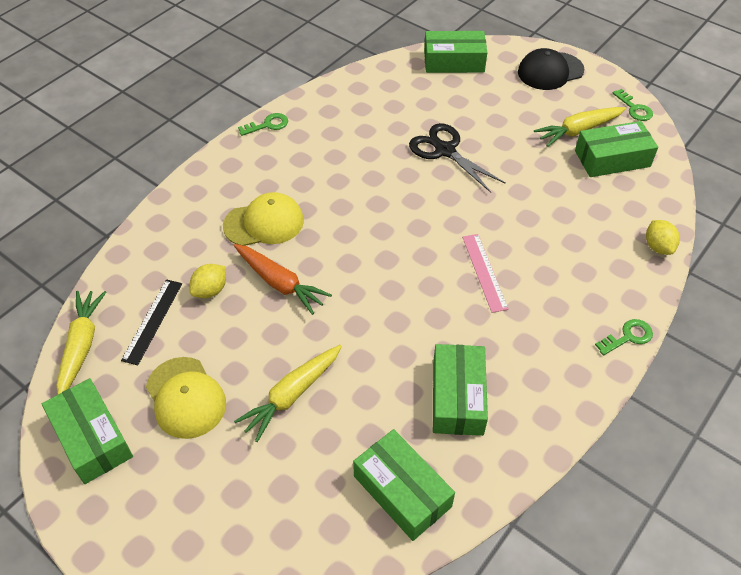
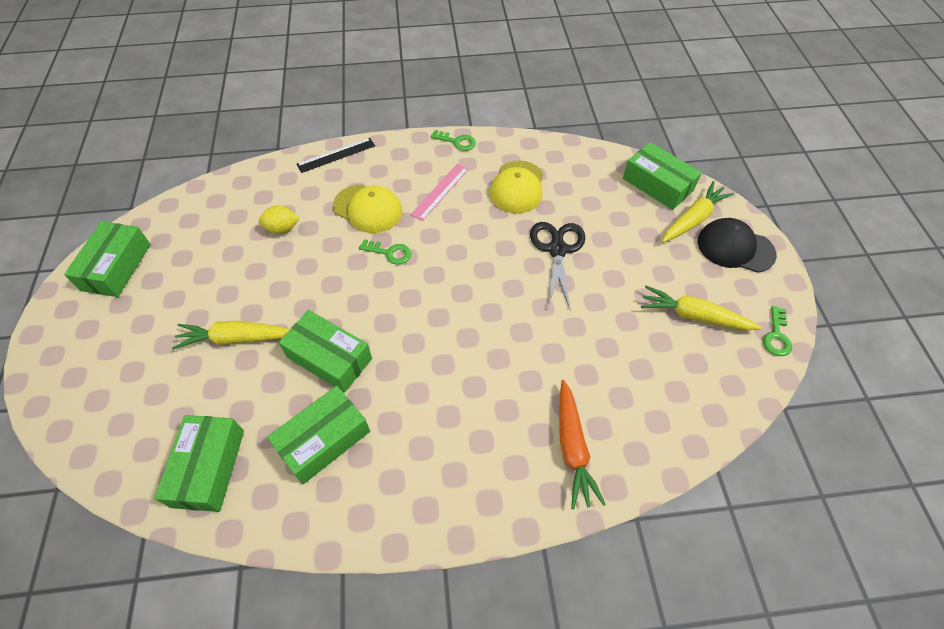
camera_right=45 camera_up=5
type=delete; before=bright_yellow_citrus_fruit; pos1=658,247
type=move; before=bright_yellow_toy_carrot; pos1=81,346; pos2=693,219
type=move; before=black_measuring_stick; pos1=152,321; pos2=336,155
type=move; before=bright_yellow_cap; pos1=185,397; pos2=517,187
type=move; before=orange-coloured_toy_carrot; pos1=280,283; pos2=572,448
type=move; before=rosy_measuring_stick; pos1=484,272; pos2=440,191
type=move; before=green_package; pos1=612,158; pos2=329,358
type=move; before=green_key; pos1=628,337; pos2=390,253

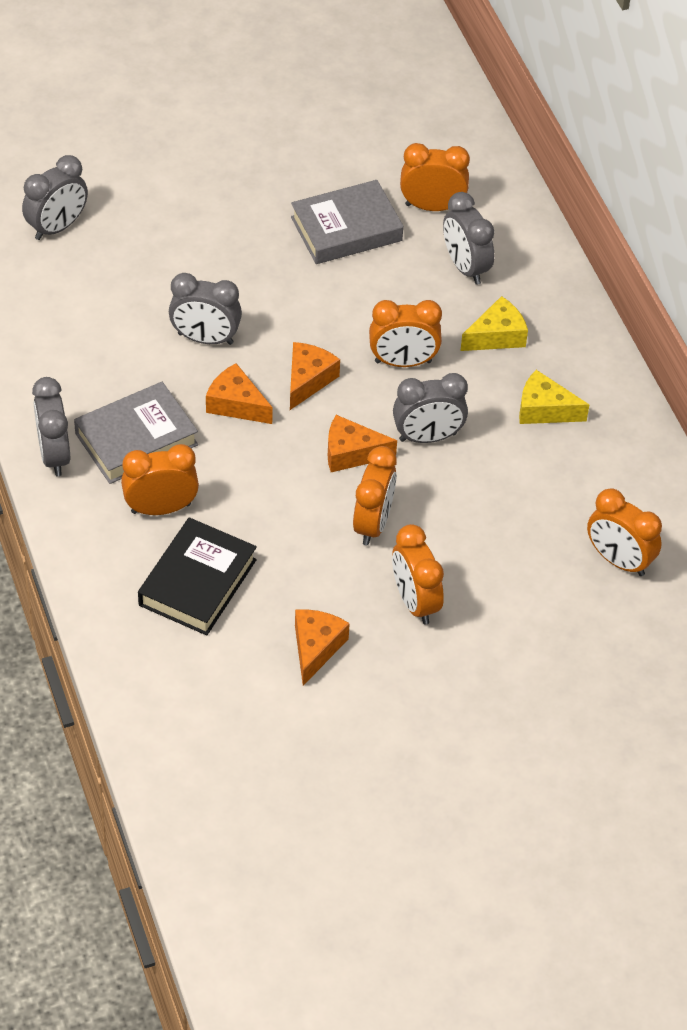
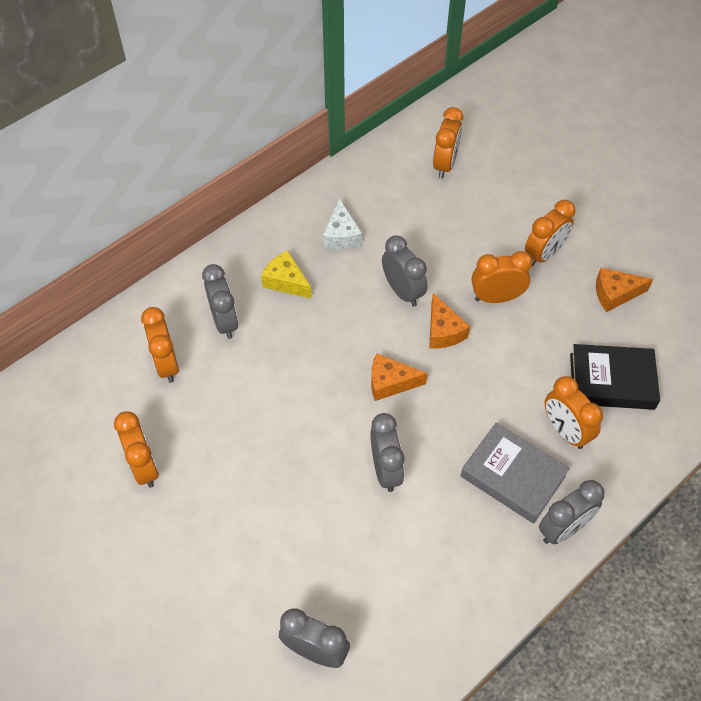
camera_right=-110 camera_up=5
type=delete; before=orange-coloured_piece_of_cheese; pos1=236,404
type=delete; before=grey_book; pos1=346,229
type=move; before=orange-coloured_bedside_clock; pos1=403,362; pos2=144,467
type=recolor; before=bright_yellow_piece_of_cheese; after=snow-white_piece_of_cheese; pos1=544,410; pos2=341,235
type=rotate; before=grey_bedside_clock; pos1=465,267; pos2=225,322; turn=-60

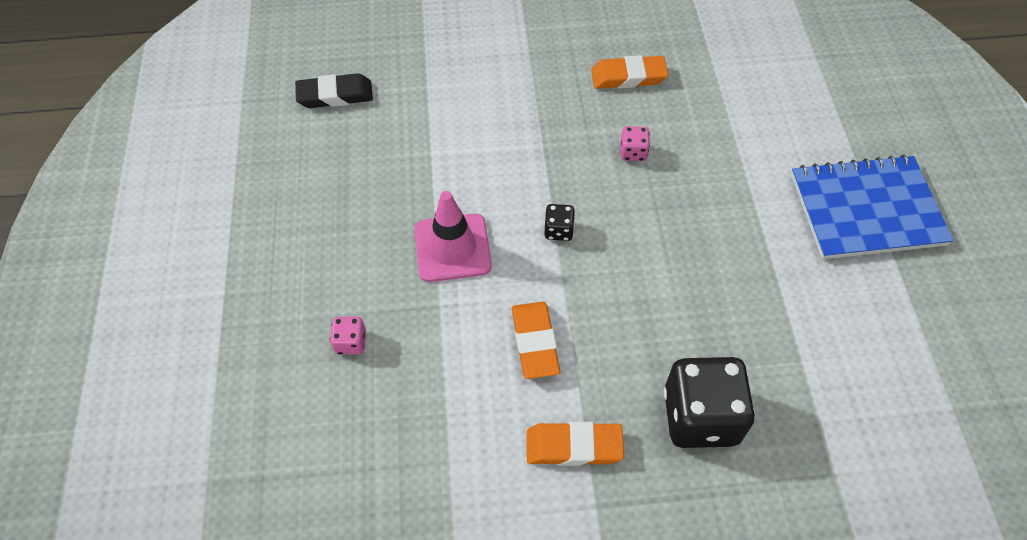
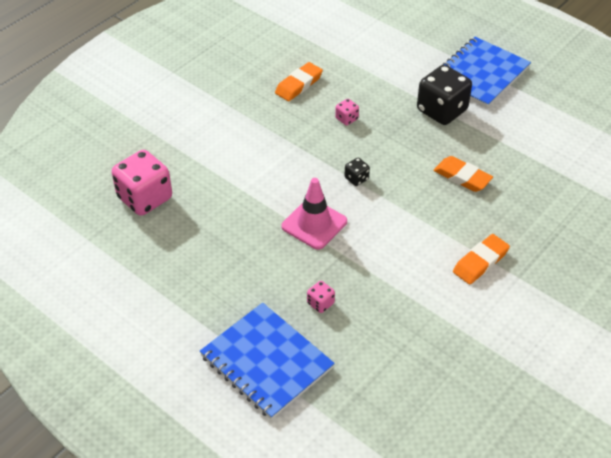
camera_right=-45 camera_up=-10
type=insert; after=blue_exercise_book; pos2=266,362
type=move; before=orange-coloured_pencil_eraser; pos1=535,342; pos2=462,177
type=move; before=black_die; pos1=700,417; pos2=441,111
type=replace; before=black_pencil_eraser; after=rosy_die; pos1=335,95; pos2=145,198

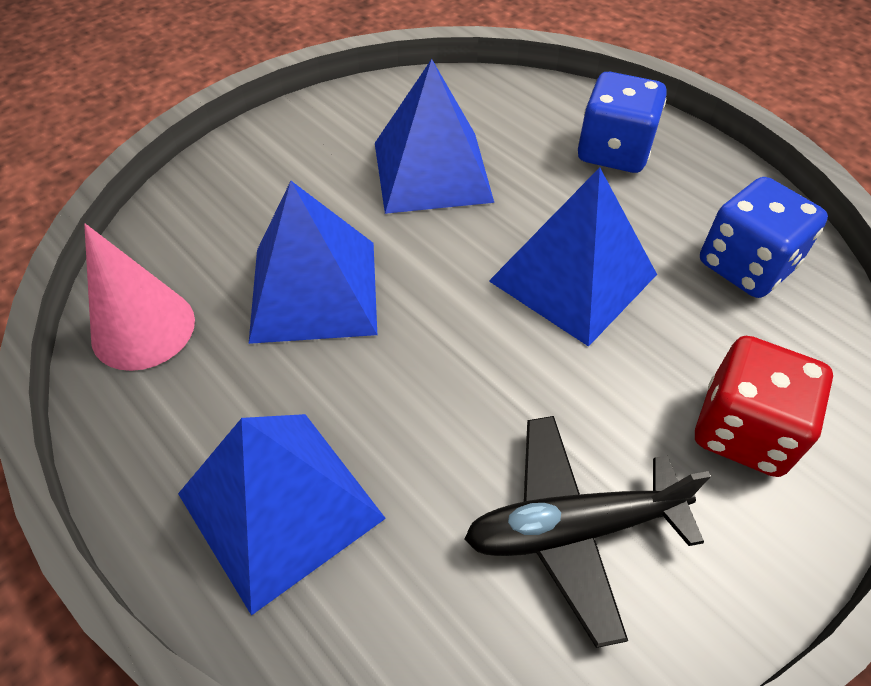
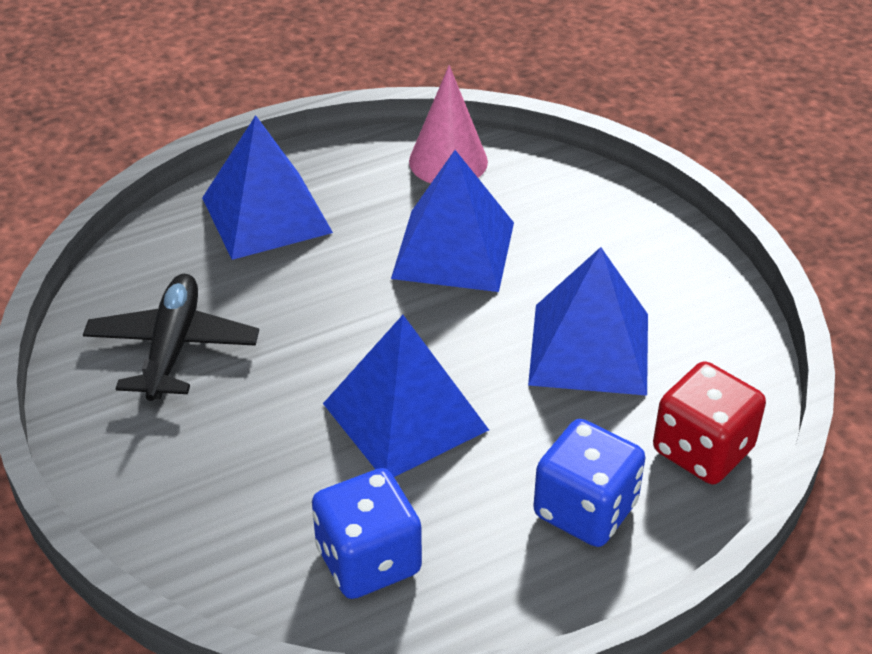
camera_right=105 camera_up=-10
type=move; before=red_die; pos1=743,430; pos2=702,450

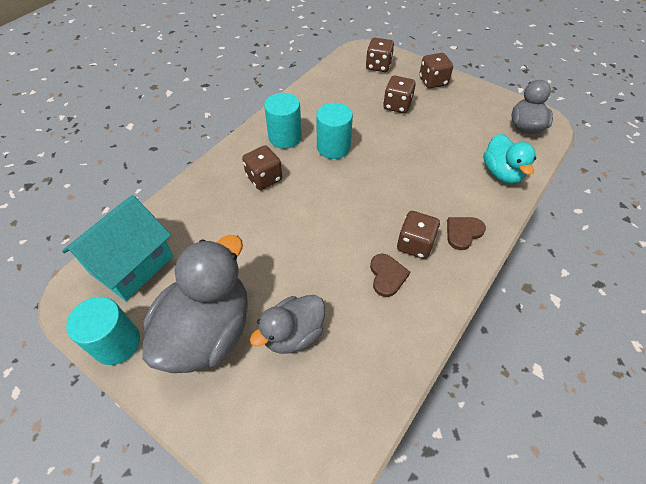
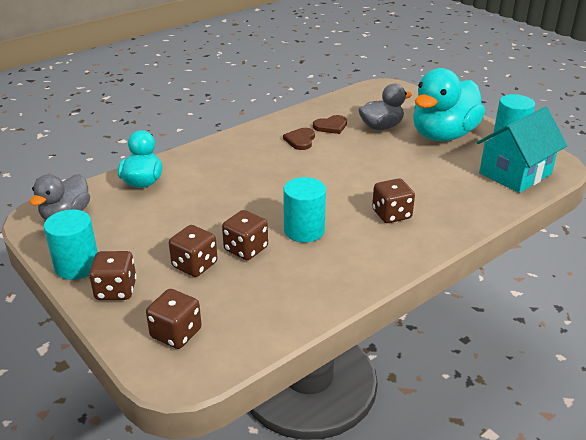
camera_right=-165 camera_up=-20
type=move; before=turquoise_cylinder_shape; pos1=285,137; pos2=77,266
type=move; before=russet_die; pos1=415,244; pos2=246,249
type=move; before=russet_heart_shape; pos1=463,233; pos2=331,126
type=recolor; before=grey_duck; after=turquoise_duck; pos1=208,331; pos2=443,135

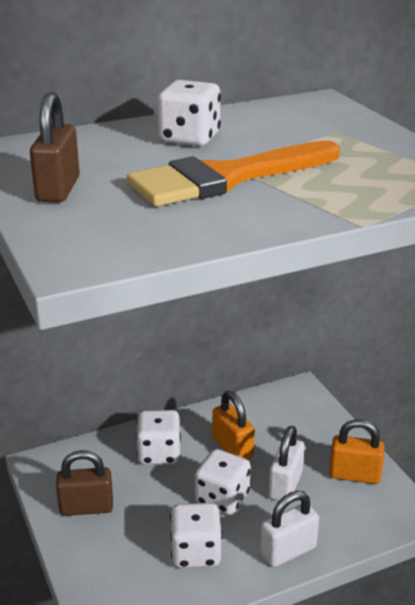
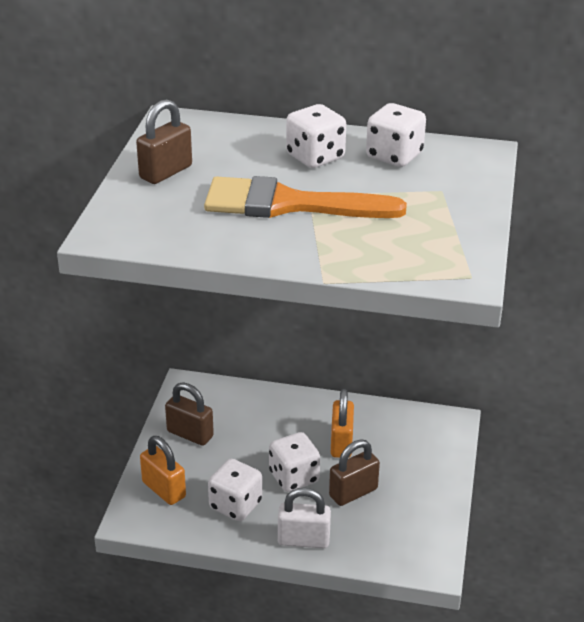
camera_right=35 camera_up=5
type=move; before=snow-white_die; pos1=159,453; pos2=394,156
type=move; before=orange-coloured_small_lock; pos1=354,475; pos2=164,489
type=recolor; before=snow-white_small_lock; after=russet_small_lock; pos1=285,485; pos2=353,492

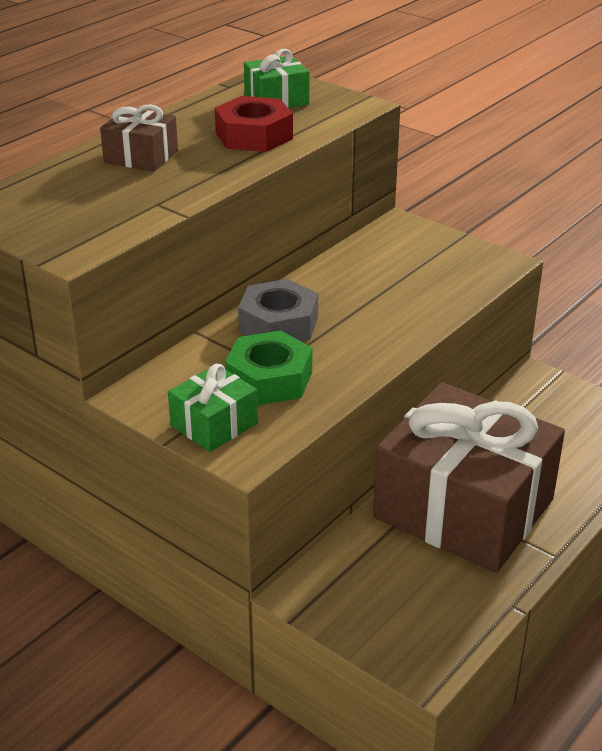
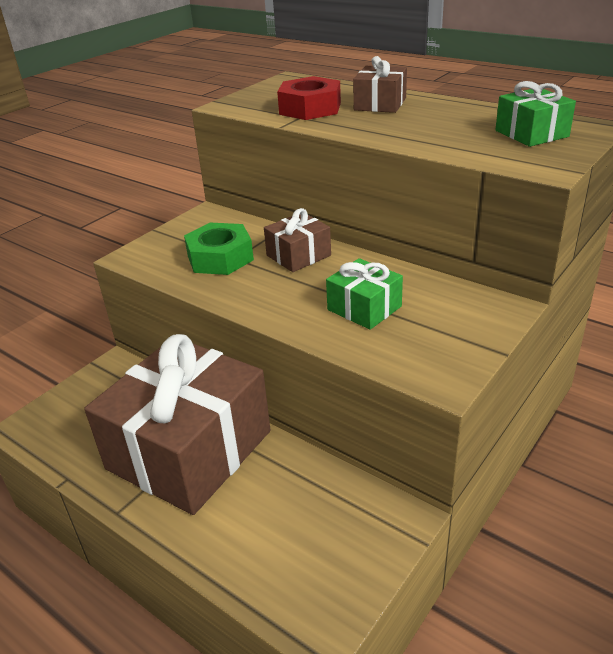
camera_right=90 camera_up=0
type=move; before=green_wrapped_gift; pos1=214,424; pos2=364,308
type=move; before=red_hexagon_nut; pos1=254,135; pos2=310,108
type=replace; before=grey_hexagon_nut; after=russet_wrapped_gift; pos1=278,324; pos2=298,255

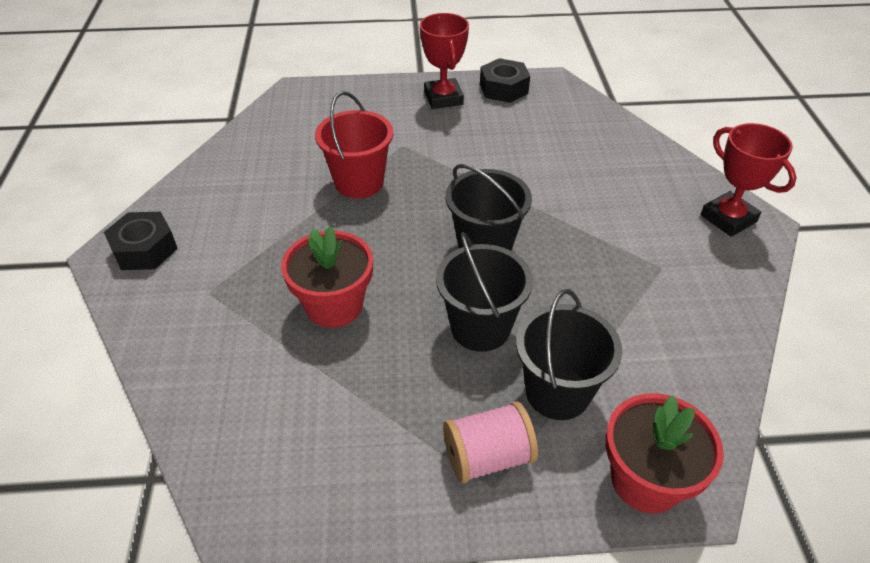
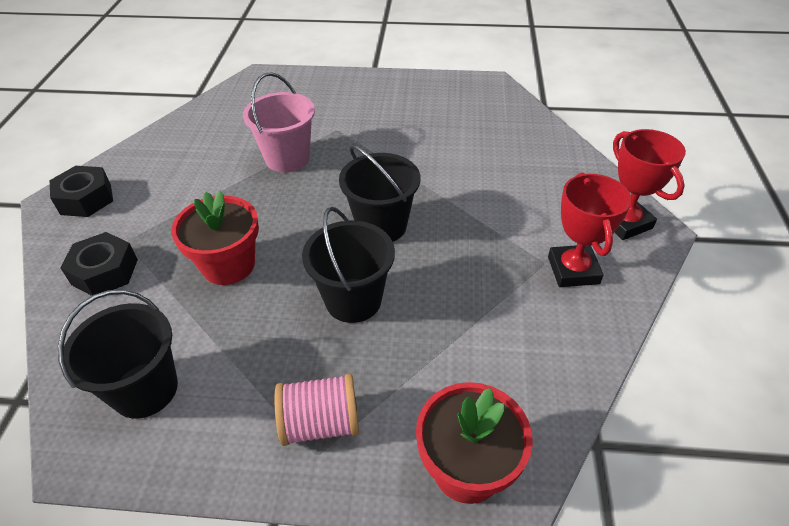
camera_right=10 camera_up=0
type=move; before=red_award_cup; pos1=443,98; pos2=573,270
type=move; before=black_hexagon_nut; pos1=503,88; pos2=105,272
type=move; before=black_pail; pos1=557,392; pos2=145,389
type=recolor; before=red_pail; after=rosy_pail; pos1=359,182; pos2=287,158

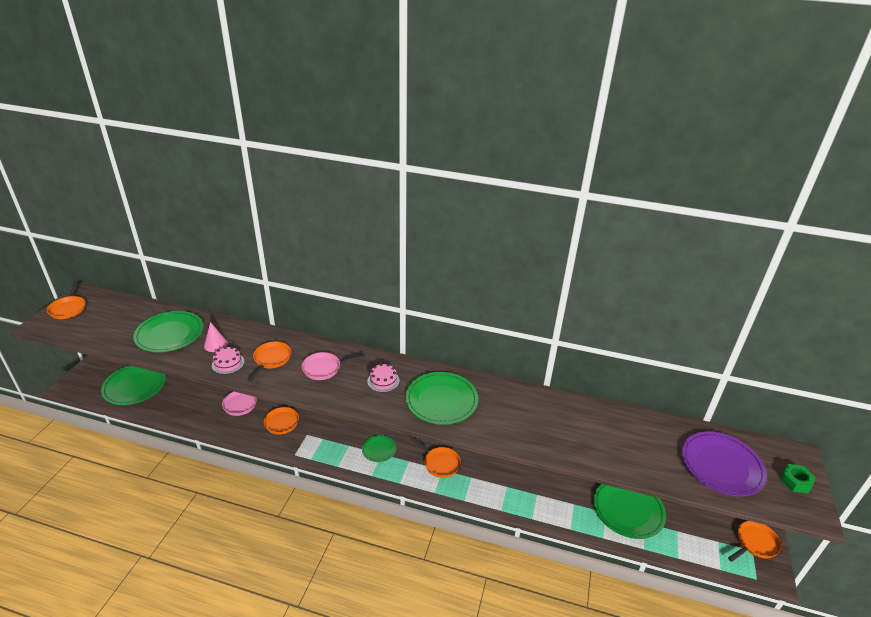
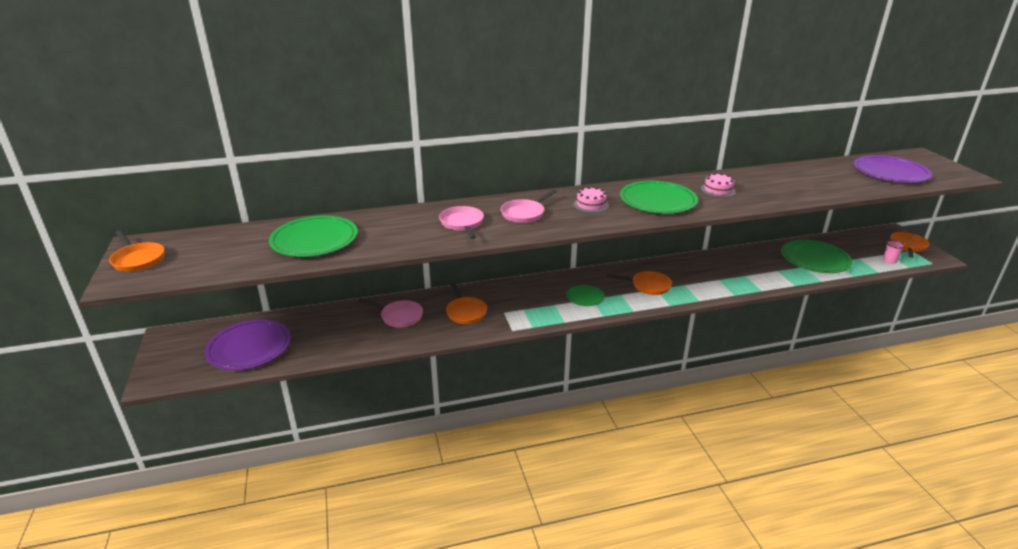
camera_right=-30 camera_up=-5
type=delete; before=rosy_cone; pos1=215,344
type=delete; before=green_hexagon_nut; pos1=795,481
type=insert; after=rosy_beaker; pos2=889,261
type=move; before=rosy_layer_cake; pos1=228,363; pos2=718,190
type=recolor; before=green_dinner_plate; after=royal_purple_dinner_plate; pos1=134,386; pos2=249,347
type=recolor; before=orange-coloured_frying_pan; after=rosy_frying_pan; pos1=271,359; pos2=462,224

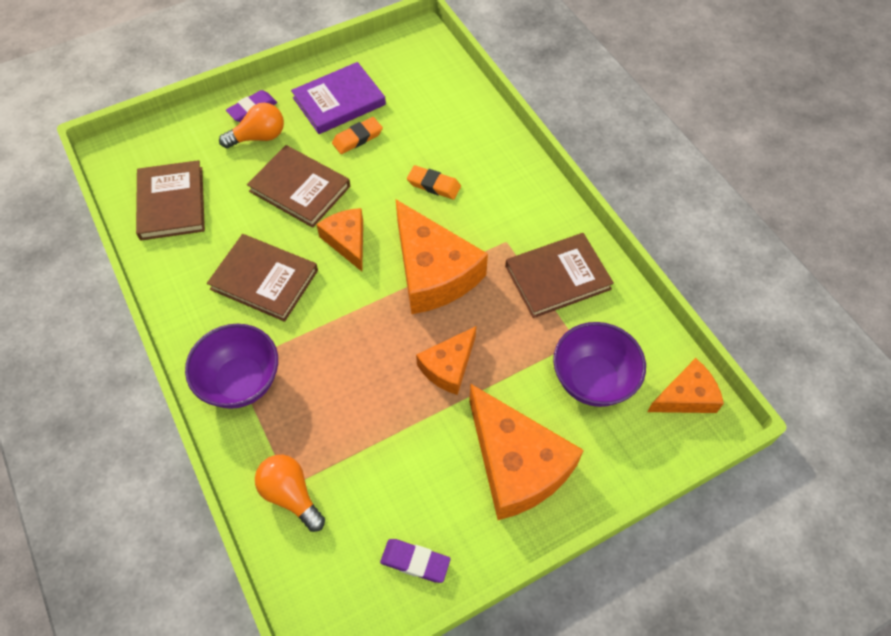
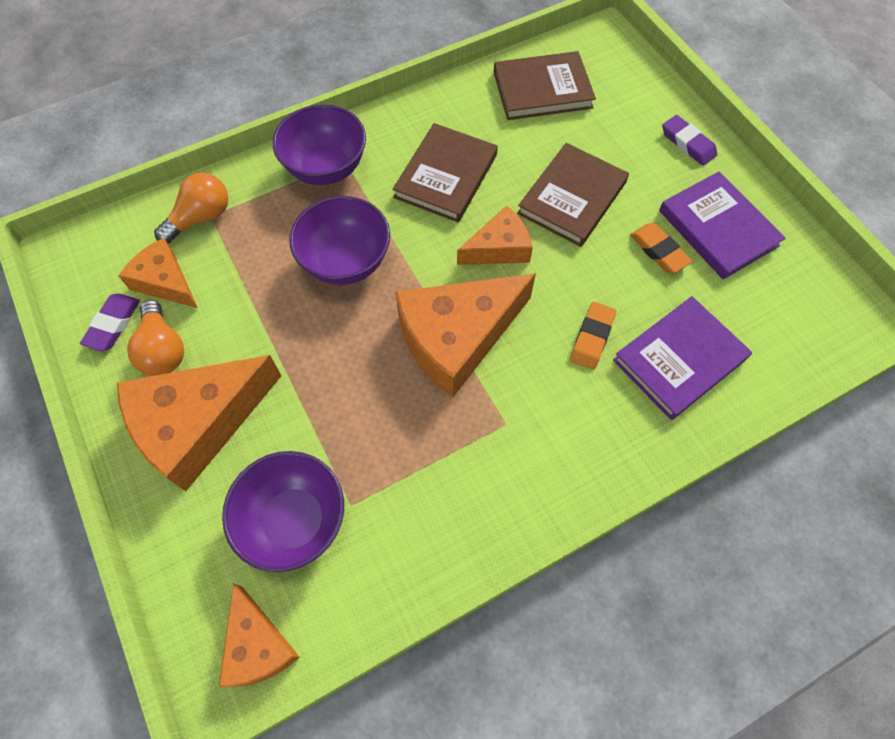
camera_right=90 camera_up=5
type=delete; before=russet_book; pos1=557,277
type=insert; after=royal_purple_deep_dish; pos2=346,261
type=insert; after=royal_purple_book; pos2=679,359
type=move; before=orange-coloured_bulb; pos1=258,137; pos2=163,350
type=move; before=orange-coloured_piece_of_cheese; pos1=448,366; pos2=165,281

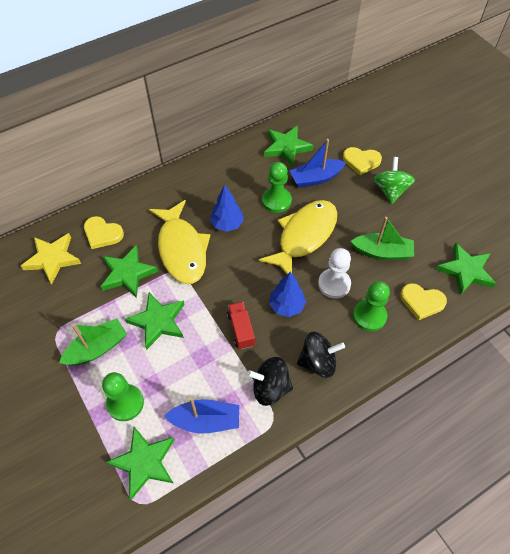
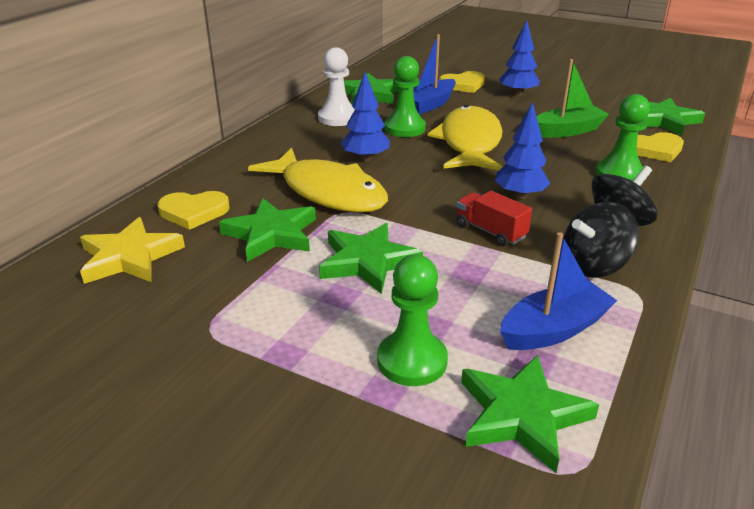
camera_right=-30 camera_up=-25
type=delete; before=green_boat; pos1=97,348
type=move; before=snow-white_game_pawn; pos1=334,284; pos2=338,118
type=replace; before=green_spinning_top; after=blue_fir_tree; pos1=390,190; pos2=517,94

